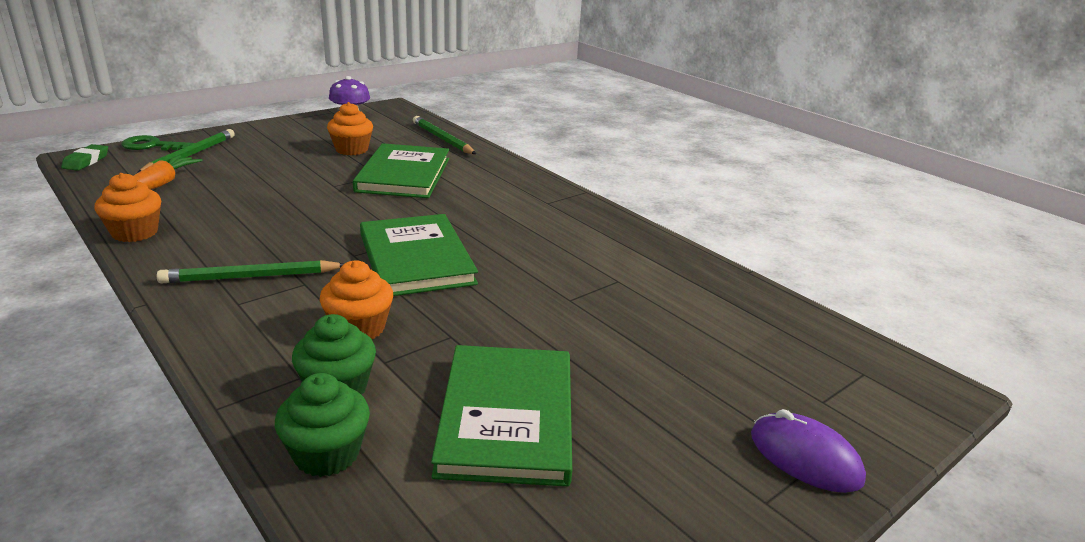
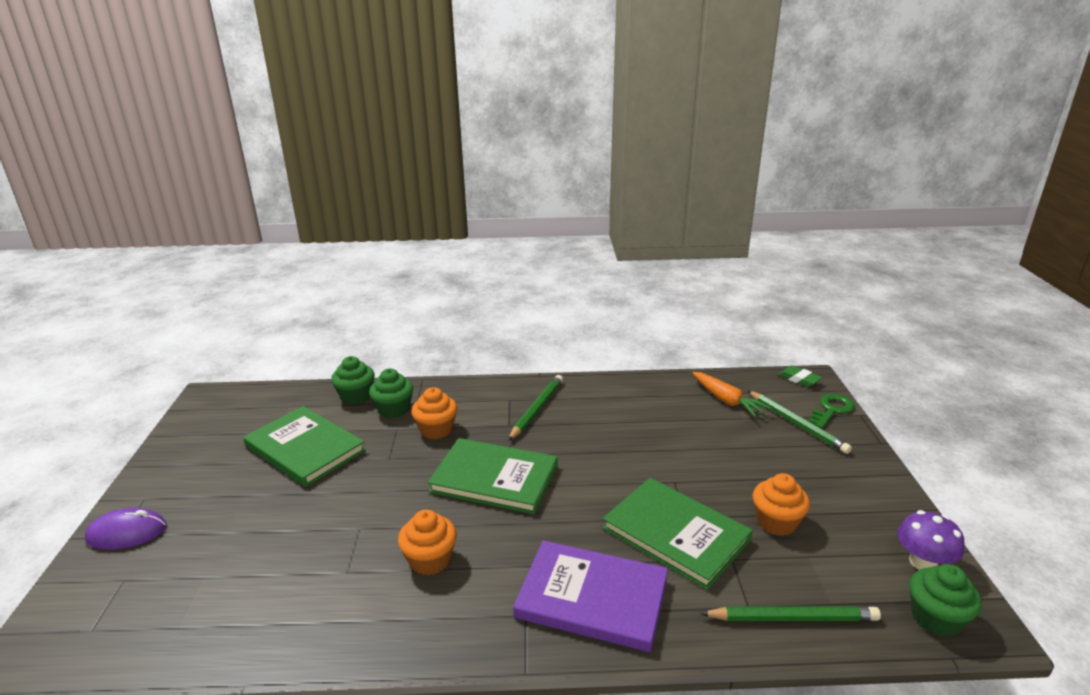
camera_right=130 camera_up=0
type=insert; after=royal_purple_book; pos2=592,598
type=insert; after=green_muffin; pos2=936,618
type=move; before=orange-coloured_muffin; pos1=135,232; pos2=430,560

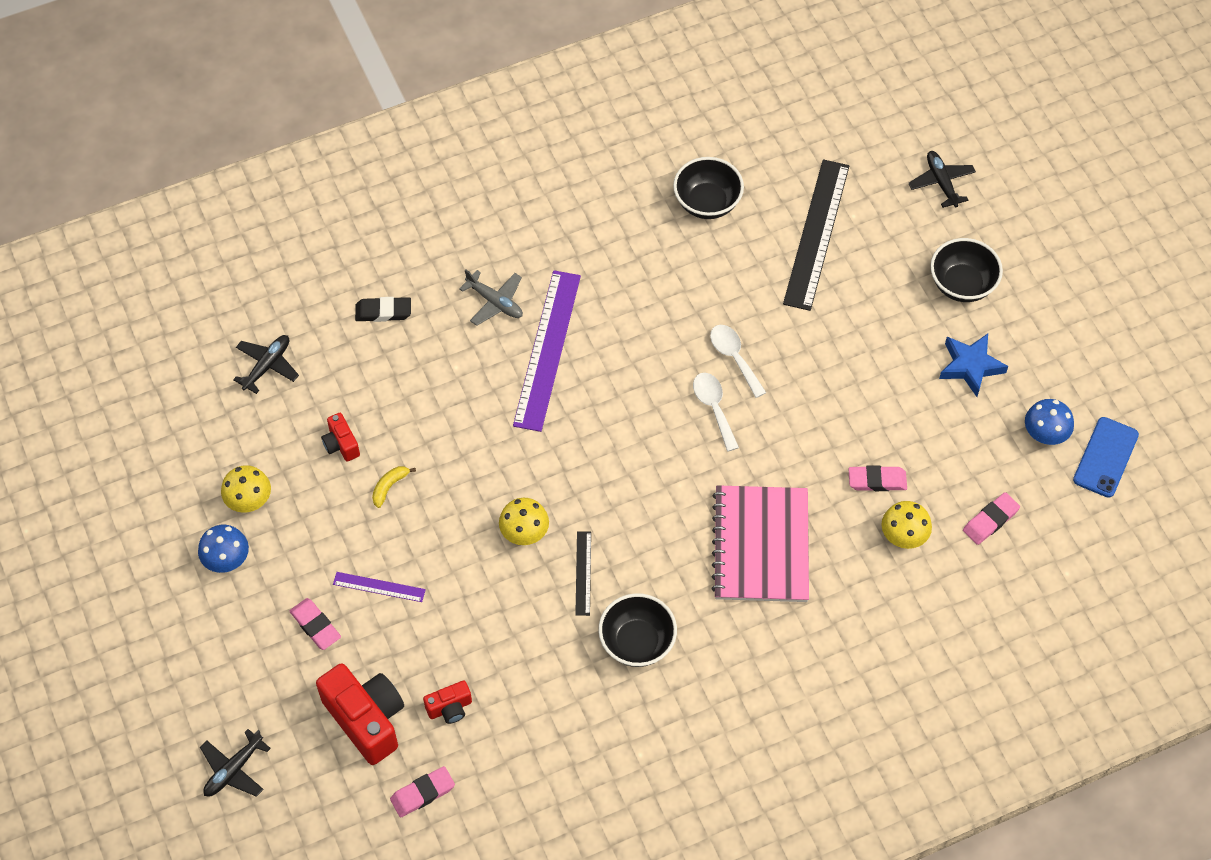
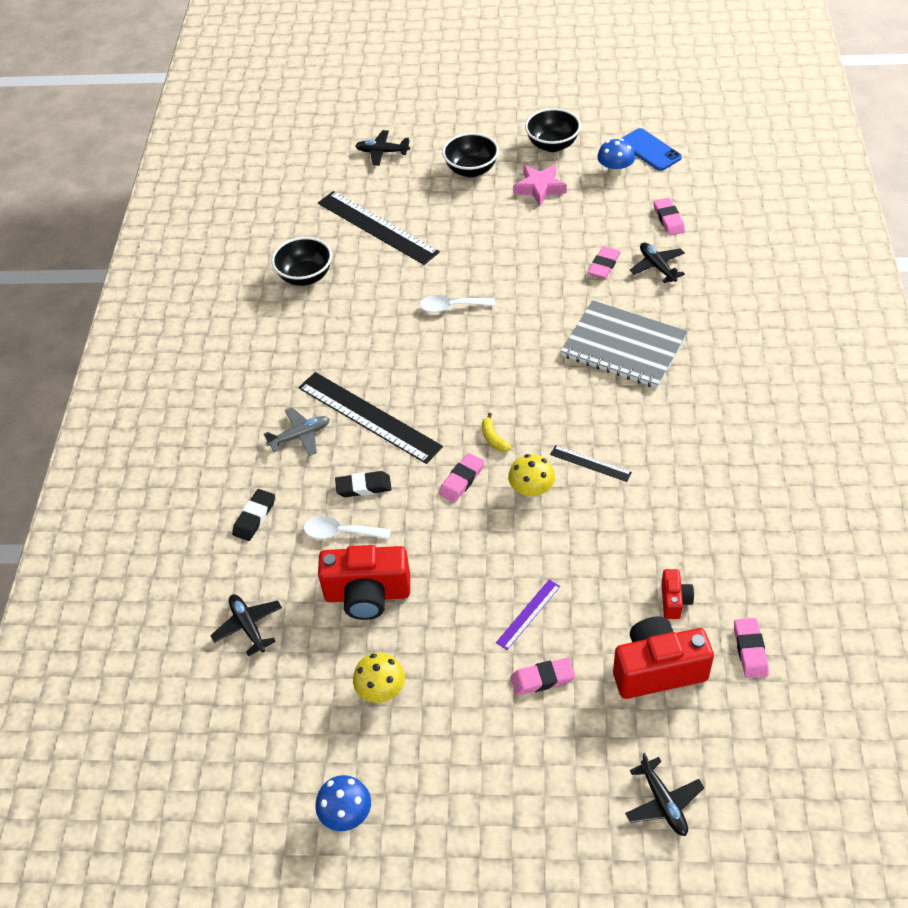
camera_right=-60 camera_up=-10
type=insert; after=black_pencil_eraser; pos2=363,487
type=insert; after=rosy_pencil_eraser; pos2=461,480
type=move; before=blue_toadstool; pos1=227,559; pos2=346,814
type=move; before=bright_yellow_banana_fruit; pos1=389,487; pos2=493,438
type=move; before=black_deep_dish; pos1=637,642; pos2=552,145
type=move; before=snow-white_teaspoon; pos1=714,408; pos2=340,532
type=replace; before=bright_yellow_toadstool; after=black_aeroplane; pos1=903,536; pos2=657,267
type=recolor; before=royal_purple_measuring_stick; after=black_measuring_stick; pos1=547,350; pos2=369,417
type=recolor; before=rosy_exercise_book; after=grey_exercise_book; pos1=760,546; pos2=623,347
type=recolor; before=blue_star_shape; after=rosy_star_shape; pos1=970,366; pos2=539,188
type=resize; before=red_photo_camera; pos1=341,444; pos2=367,594; scale=2.01

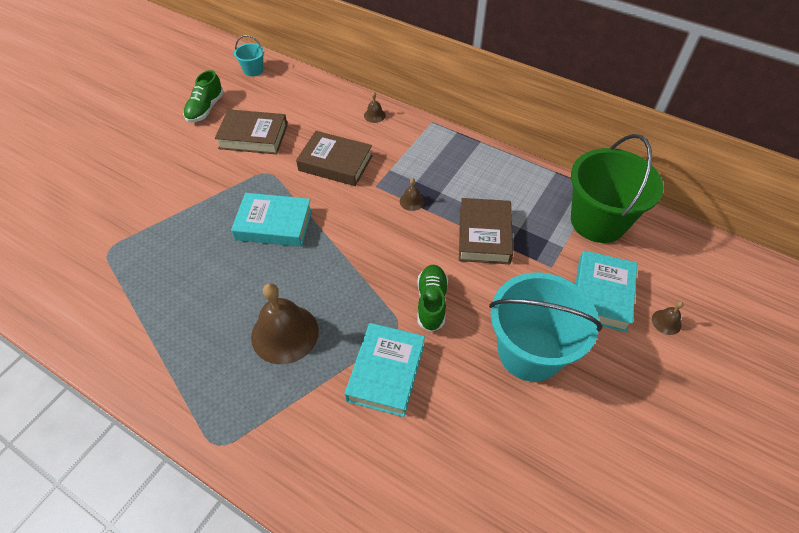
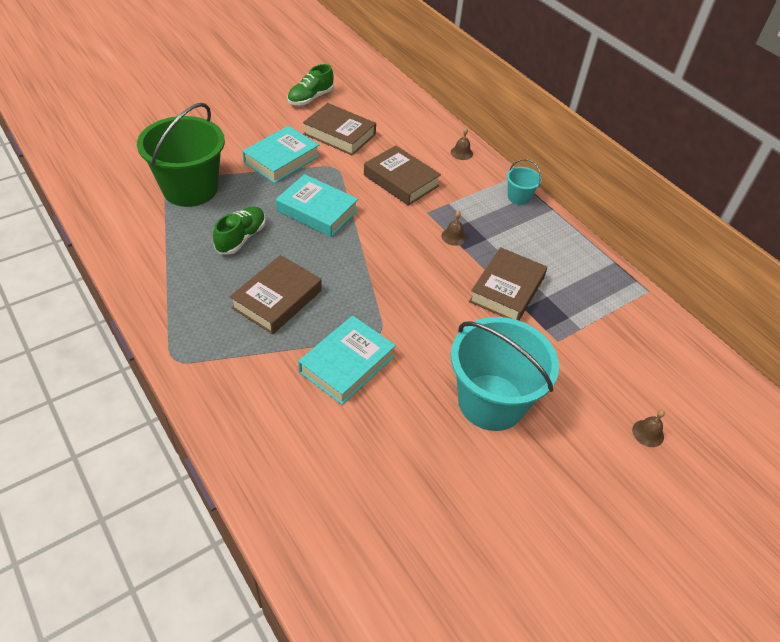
camera_right=20 camera_up=-5
type=move; before=turquoise_pail; pos1=253,70; pos2=518,197
type=move; before=green_sneaker; pos1=431,302; pos2=241,238
type=move; before=green_pail; pos1=598,221; pos2=190,189
type=move; before=turquoise_book; pos1=601,294; pos2=281,159
type=replace; before=russet_school_bell; after=russet_book; pos1=285,333; pos2=277,299

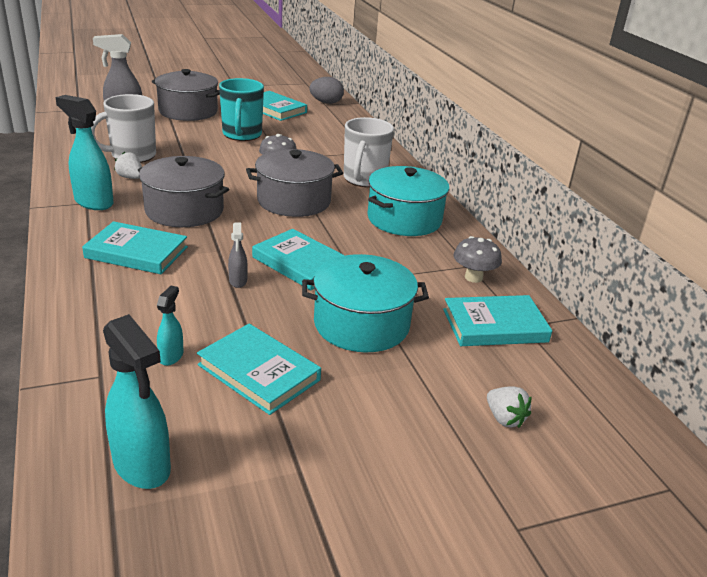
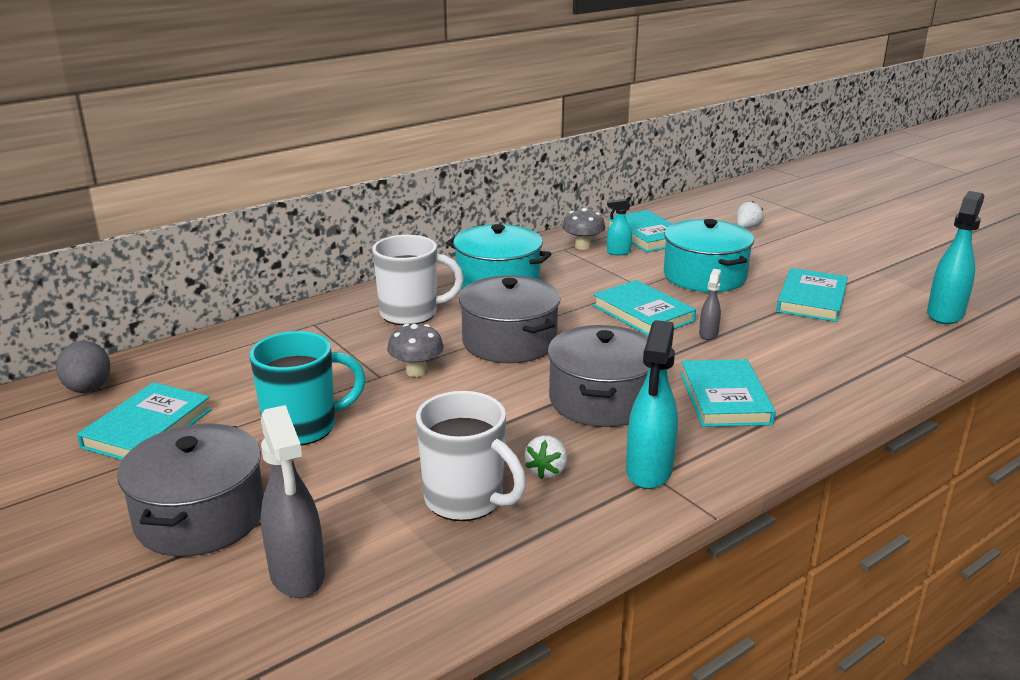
camera_right=-105 camera_up=-5
type=move; before=turquoise_spray_cleaner; pos1=171,356; pos2=618,252
type=rotate; before=grey_spray_cleaner; pos1=238,281; pos2=708,334; turn=-45
type=rotate; before=turquoise_book; pos1=300,263; pos2=643,313; turn=-60

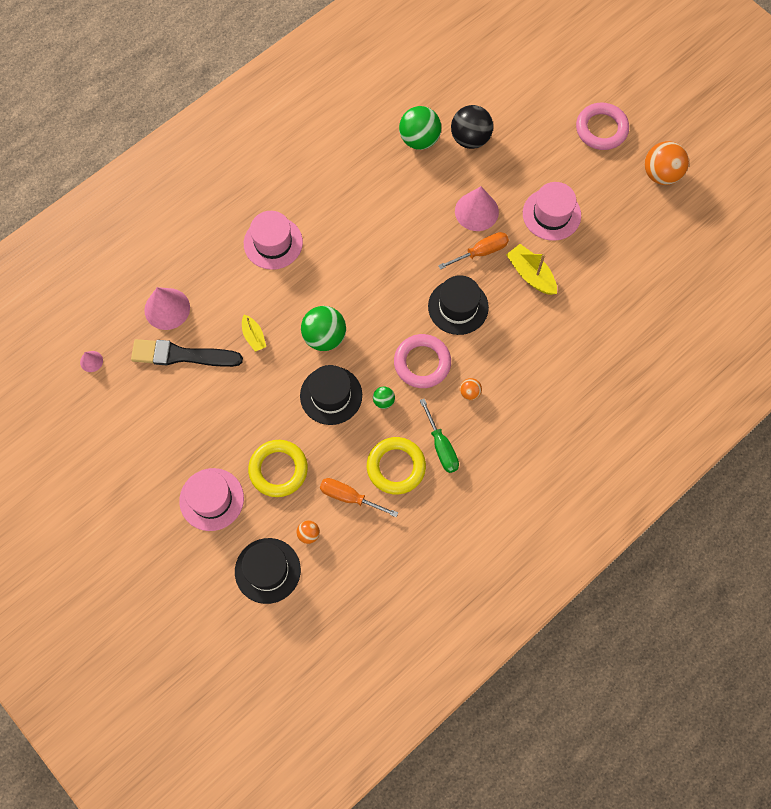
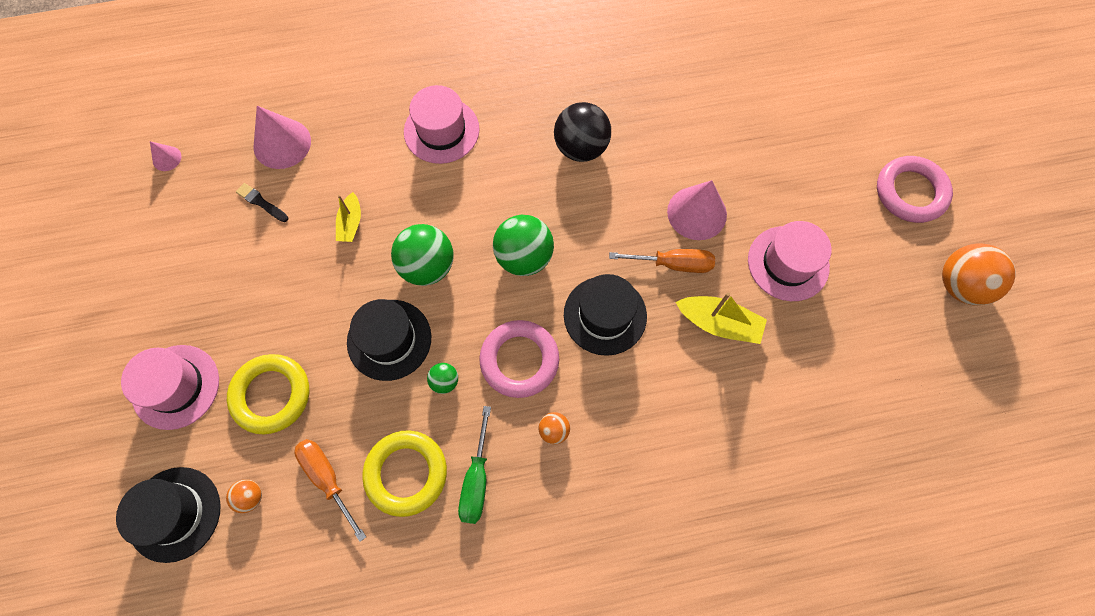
camera_right=30 camera_up=0
type=move; before=green_sphere; pos1=419,139; pos2=524,257
type=move; before=black_sphere; pos1=470,138; pos2=581,148
type=rotate; before=bright_yellow_boat; pos1=531,274; pos2=718,323; turn=120
type=resize; before=black_paint_brush; pos1=182,355; pos2=261,202; scale=0.44

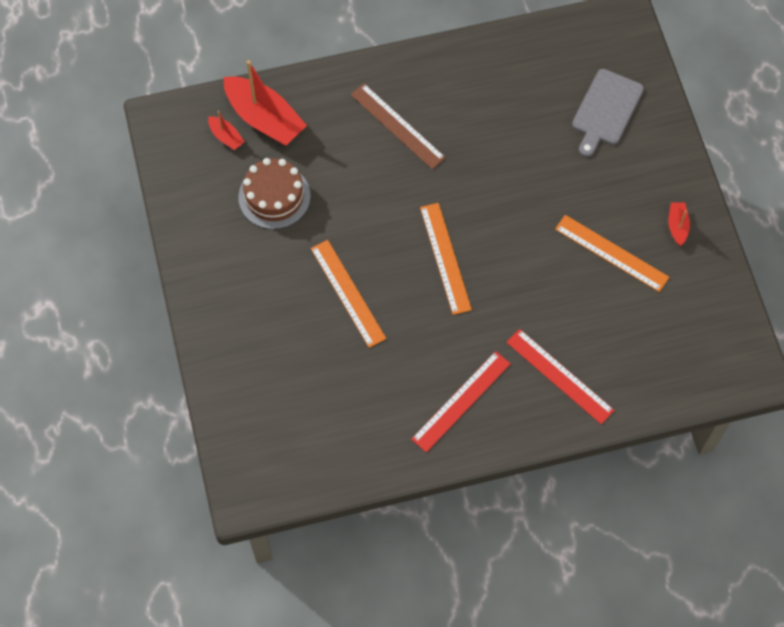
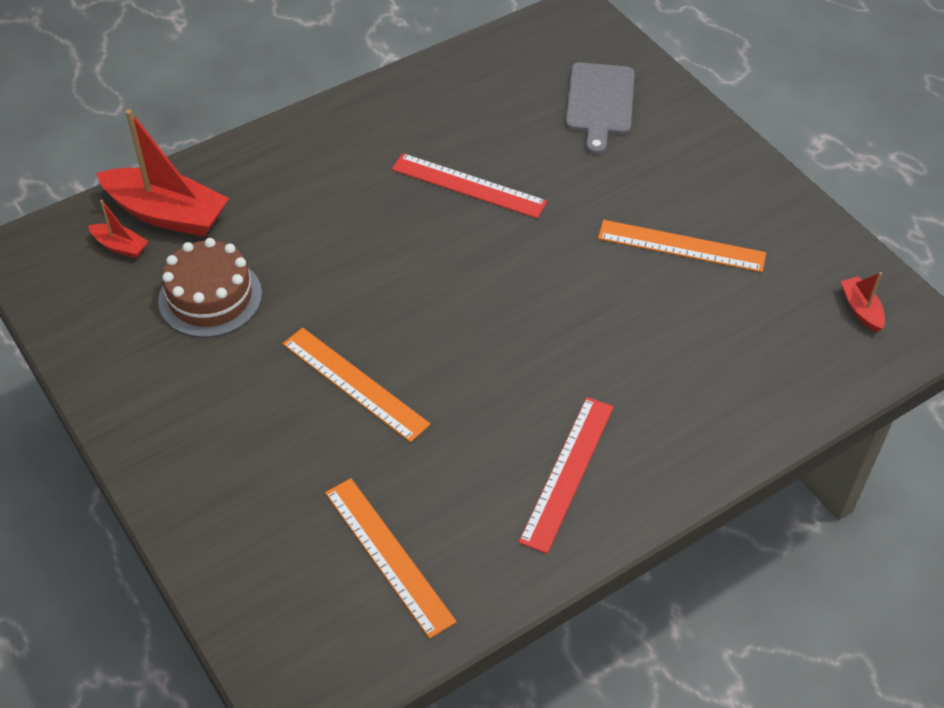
camera_right=-20 camera_up=-15
type=delete; before=russet_measuring_stick; pos1=397,126
type=move; before=orange-coloured_measuring_stick; pos1=445,258; pos2=388,555
type=move; before=red_measuring_stick; pos1=559,376; pos2=468,186
type=move; before=red_boat; pos1=677,226; pos2=861,309

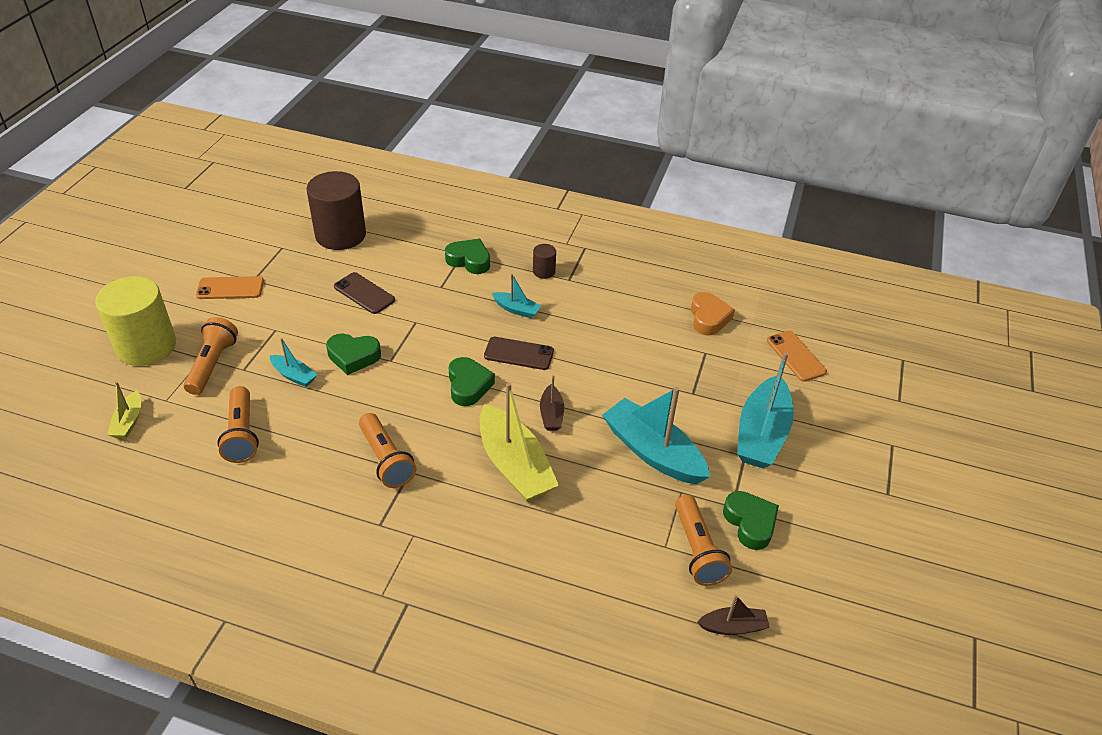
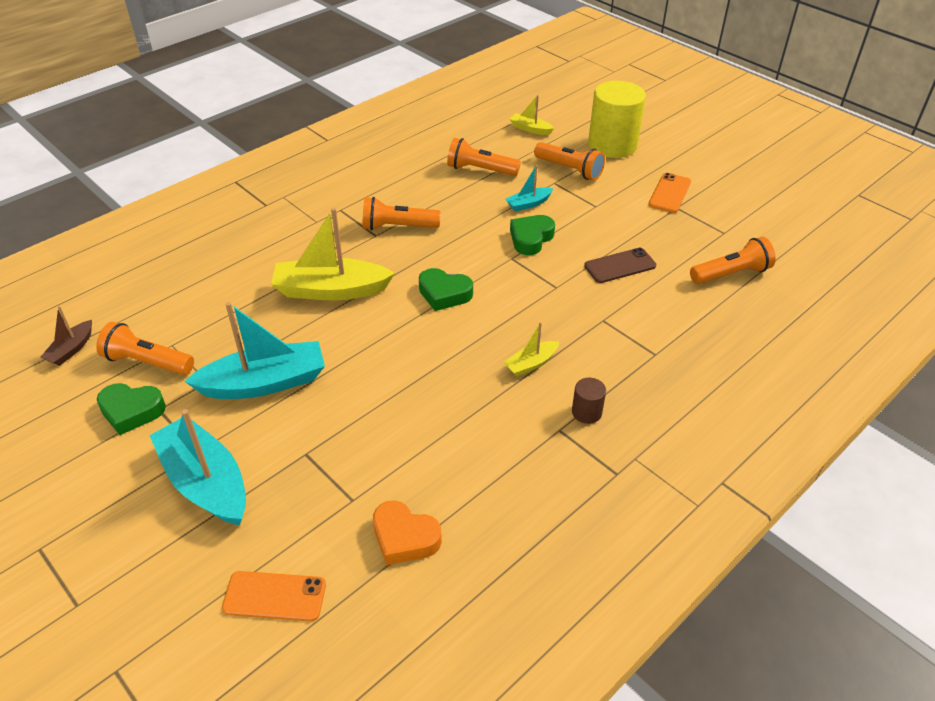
camera_right=120 camera_up=0
type=delete; before=green_heart_shape; pos1=469,260
type=delete; before=russet_mobile_phone; pos1=519,353
type=delete; before=russet_boat; pos1=551,414
type=replace; before=russet_cylinder_shape; after=orange-coloured_flashlight; pos1=340,235; pos2=731,274
type=recolor; before=turquoise_boat; after=bright_yellow_boat; pos1=516,309; pos2=531,364

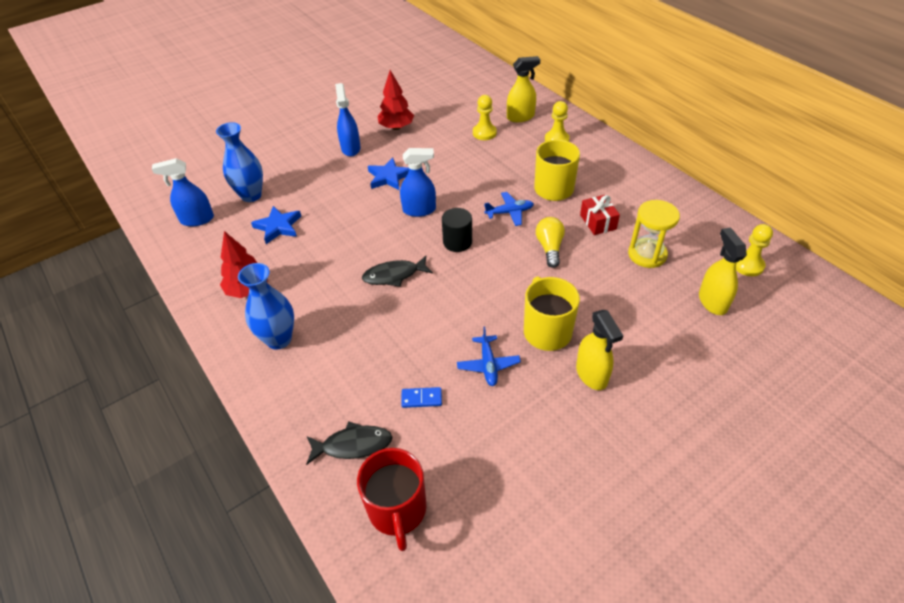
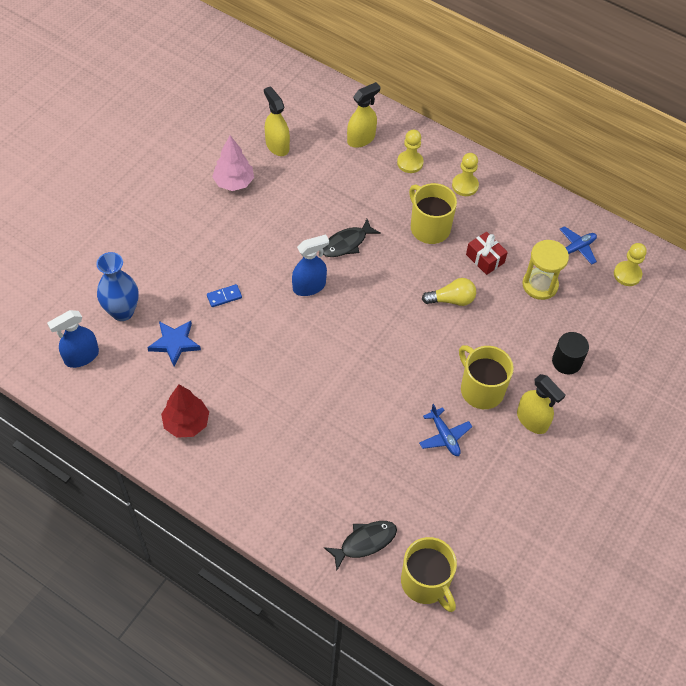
camera_right=-25 camera_up=10
type=delete; before=blue_vase; pos1=279,339
type=delete; before=blue_spray_cleaner; pos1=350,148
type=delete; before=blue_star_shape; pos1=389,177
type=move; before=black_toy_fish; pos1=394,275; pos2=346,243
type=move; before=blue_domino_piece; pos1=421,398; pos2=224,297
type=move; before=black_cylinder_shape; pos1=457,242; pos2=566,361
type=move; before=bright_yellow_game_pawn; pos1=484,133; pos2=465,185
type=move; before=blue_aeroplane; pos1=509,212; pos2=575,248
type=move; before=bright_yellow_spray_cleaner; pos1=712,301; pos2=277,145
type=recolor; before=red_tea_mug; after=bright_yellow_tea_mug; pos1=397,510; pos2=426,582
type=recolor; before=red_fir_tree; after=rosy_fir_tree; pos1=396,127; pos2=234,182
type=rotate; before=bright_yellow_bulb; pos1=549,248; pos2=451,300; turn=105

